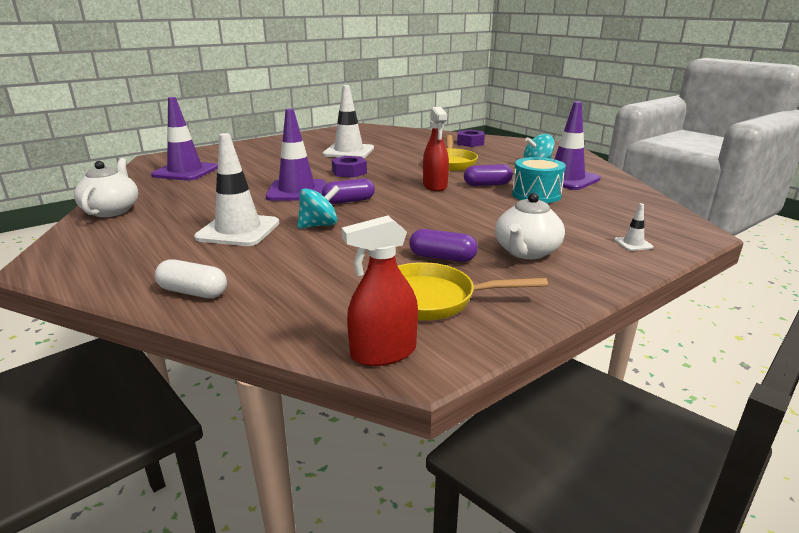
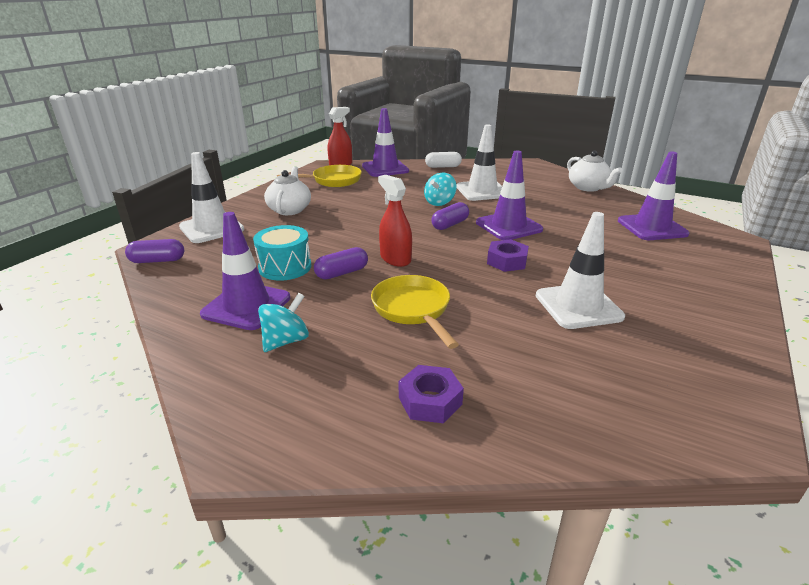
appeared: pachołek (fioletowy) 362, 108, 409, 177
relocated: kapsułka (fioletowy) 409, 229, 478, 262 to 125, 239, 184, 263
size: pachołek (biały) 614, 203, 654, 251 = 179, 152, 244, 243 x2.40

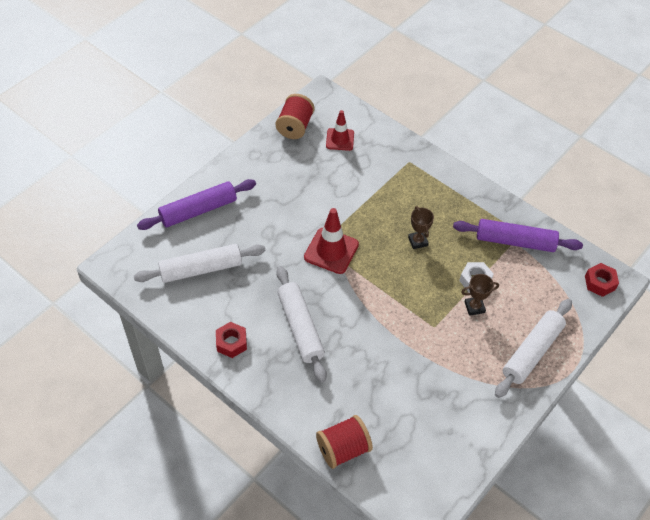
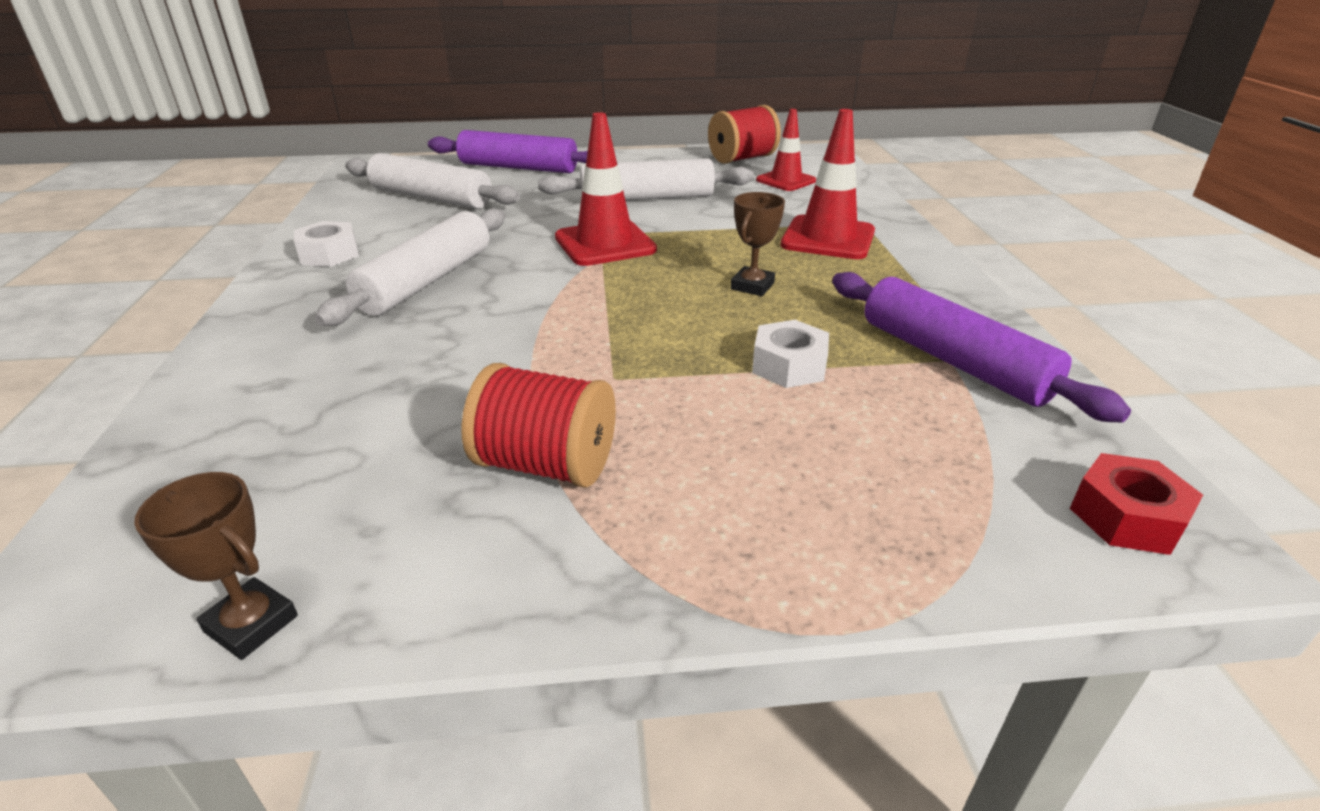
appeared: pachołek (czerwony) 781, 109, 875, 259
relocated: puchar (brązowy) 461, 274, 499, 316 to 134, 472, 298, 660; wałek do ciasta (biały) 495, 299, 572, 398 to 538, 159, 754, 200; szpulka (czerwony) 316, 415, 373, 469 to 461, 363, 616, 488
colour: nakrętka (czerwony) 216, 322, 247, 358 to nakrętka (biały) 294, 221, 359, 267

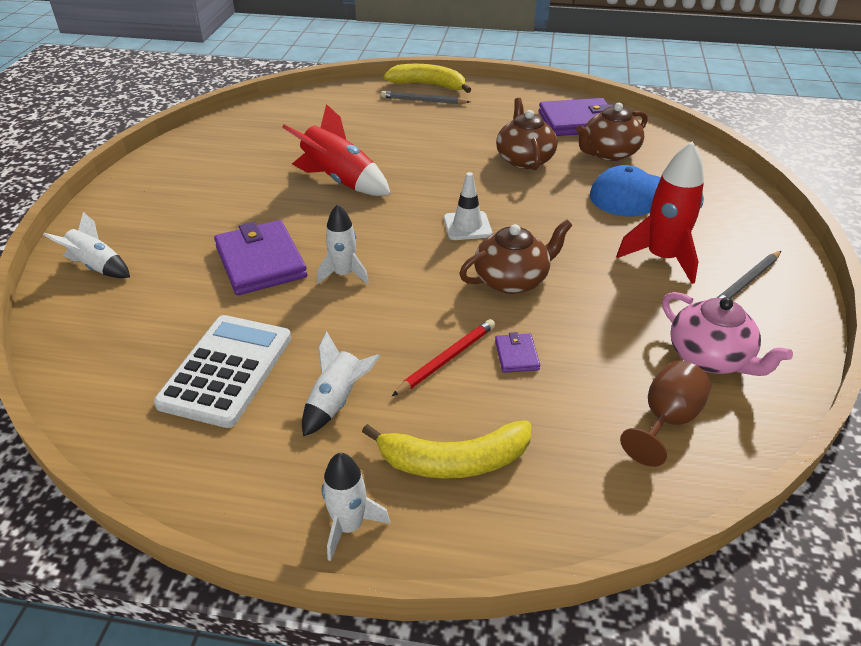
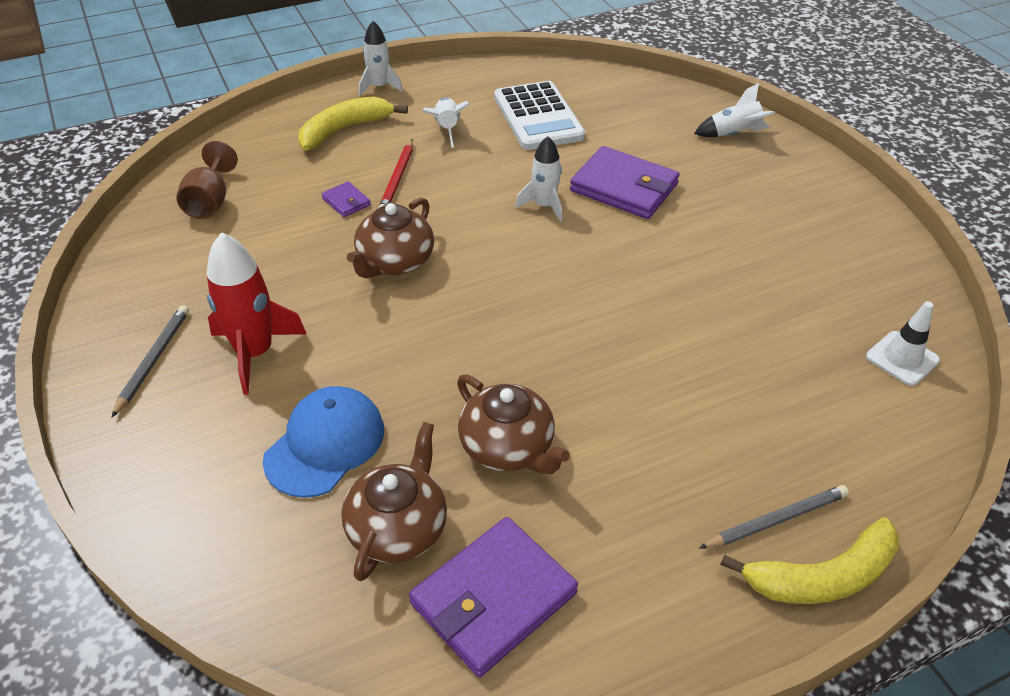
missing: rakieta (czerwony) 282, 104, 391, 196; imbryk (różowy) 662, 292, 793, 376
relocated: pachołek (biały) 444, 172, 492, 240 to 866, 301, 940, 386

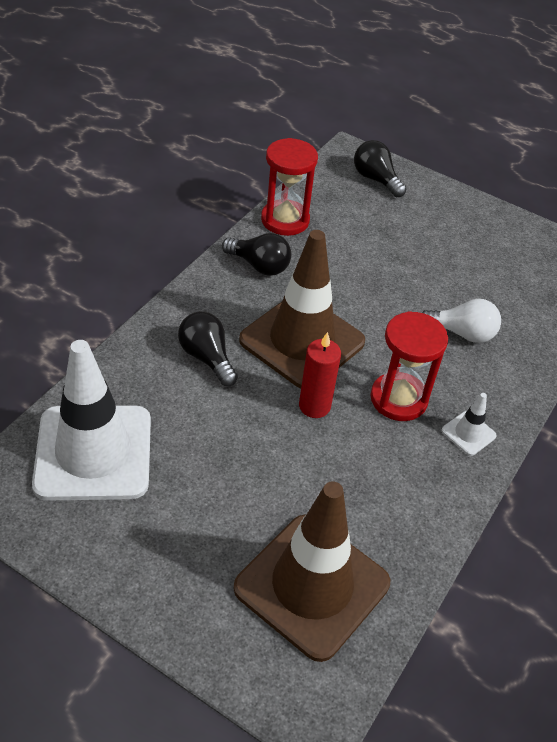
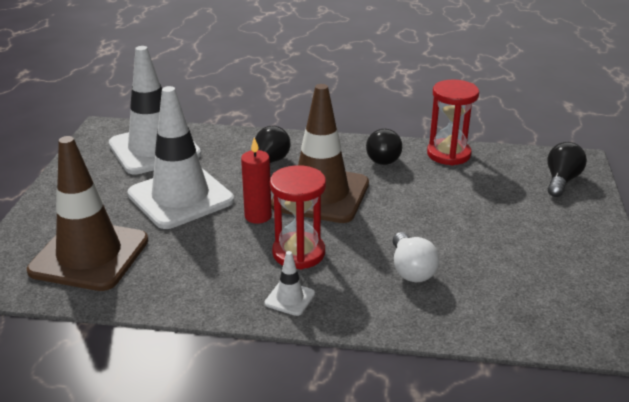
appeared: pachołek (biały) 127, 86, 234, 229

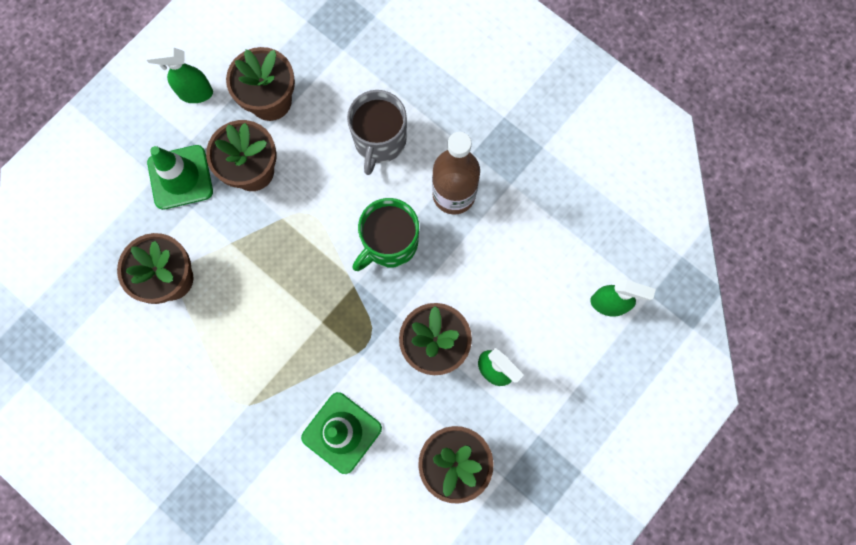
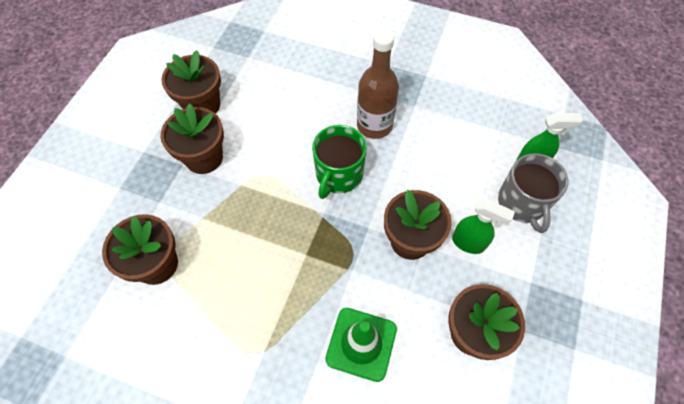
missing: spryskiwacz (zielony) 146, 48, 213, 103; pachołek (zielony) 147, 145, 213, 210
relocated: kubek (szary) 347, 90, 407, 175 to 498, 153, 568, 233

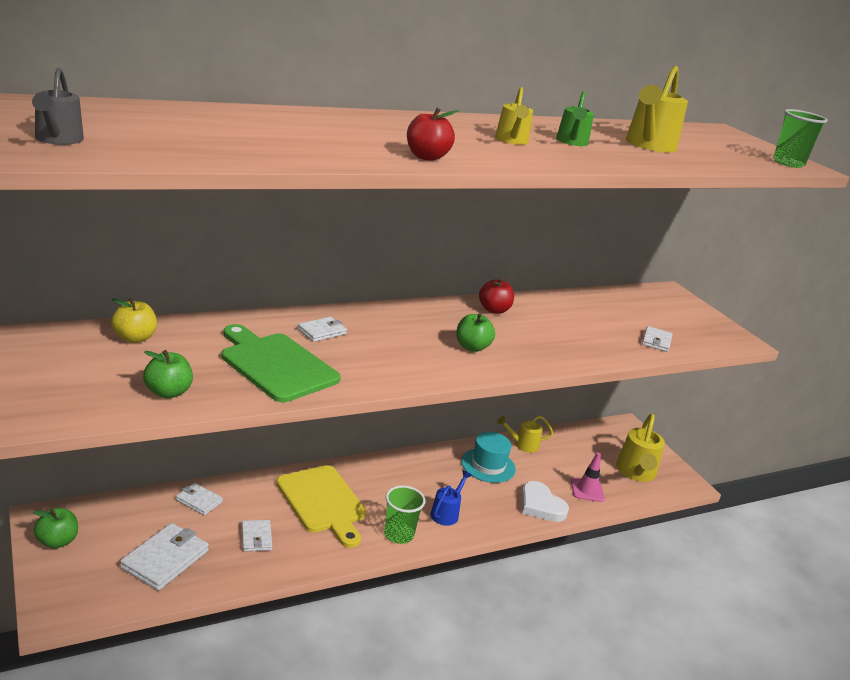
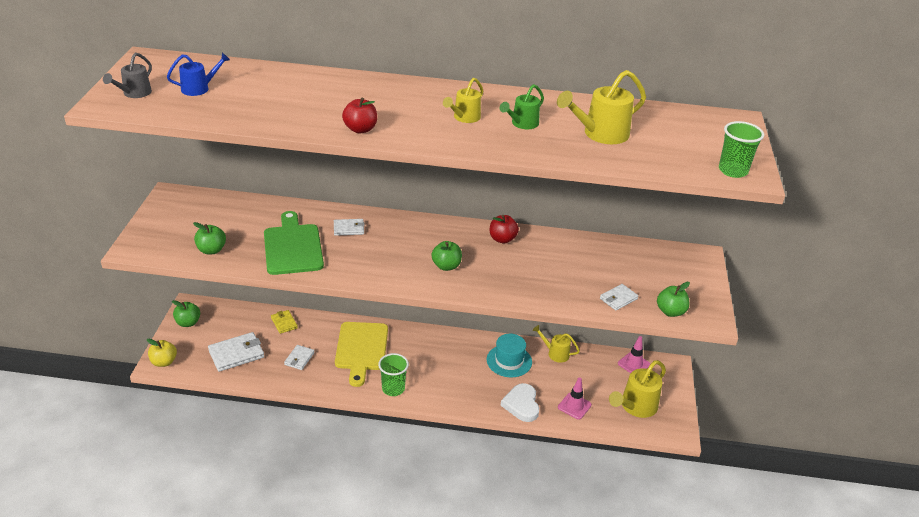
appeared: jabłko (zielony) 657, 282, 690, 317; pachołek (różowy) 618, 336, 650, 373
relocated: jabłko (żółty) 111, 298, 157, 343 to 147, 339, 177, 367; konewka (niebieski) 430, 470, 472, 526 to 167, 53, 230, 96
colour: portfel (biały) 176, 483, 223, 515 to portfel (żółty) 271, 310, 298, 334

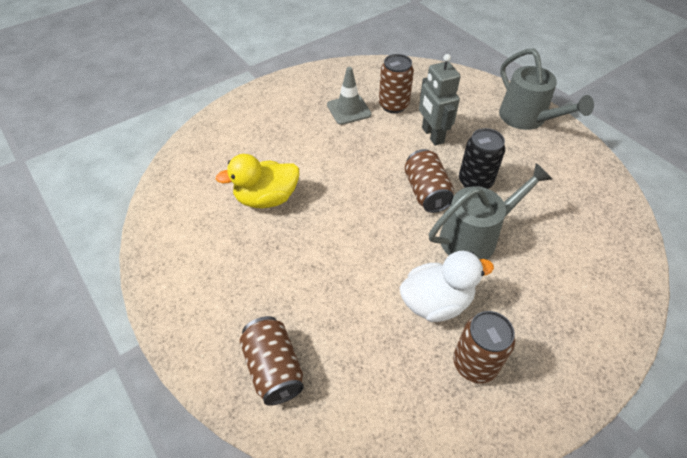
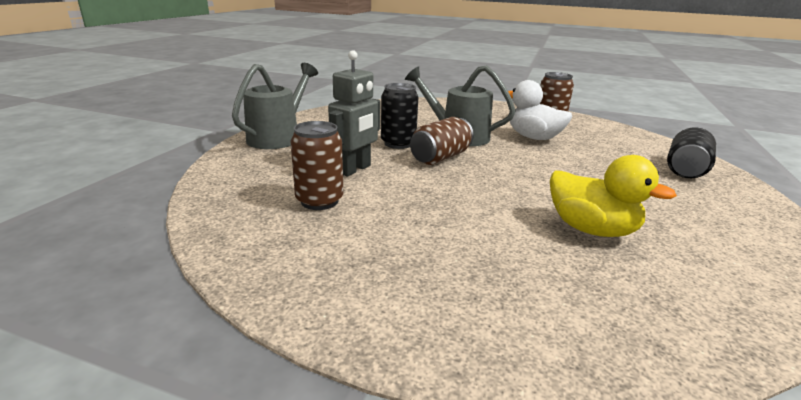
missing: pachołek (szary) 327, 67, 371, 125
colour: puszka (brązowy) 240, 316, 304, 406 to puszka (czarny) 667, 128, 716, 178

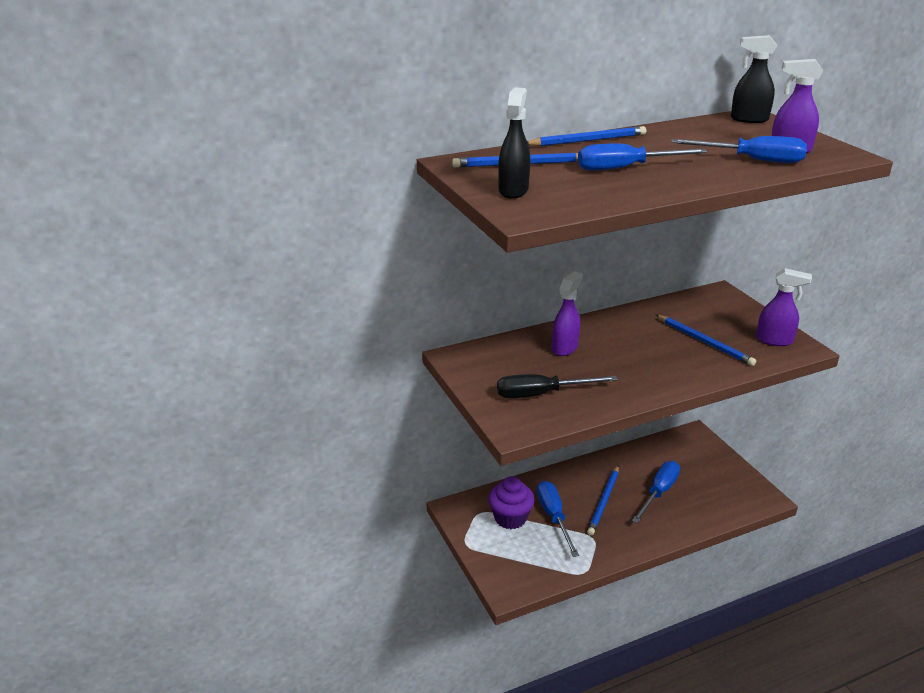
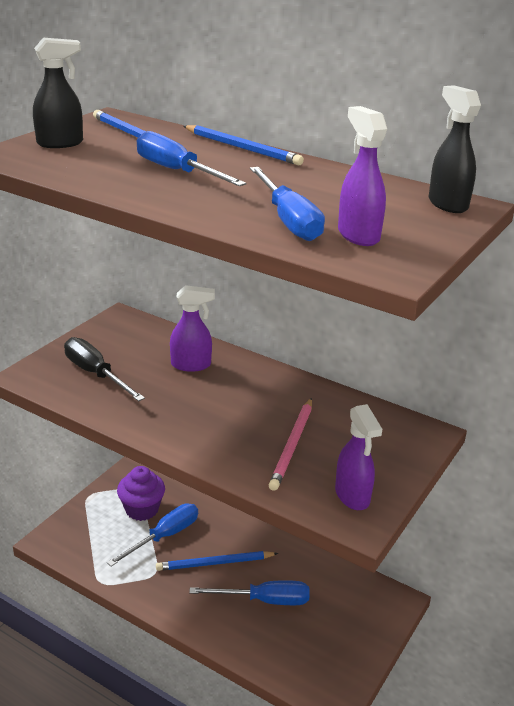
colour: ołówek (niebieski) 656, 315, 756, 366 to ołówek (różowy) 269, 398, 312, 491

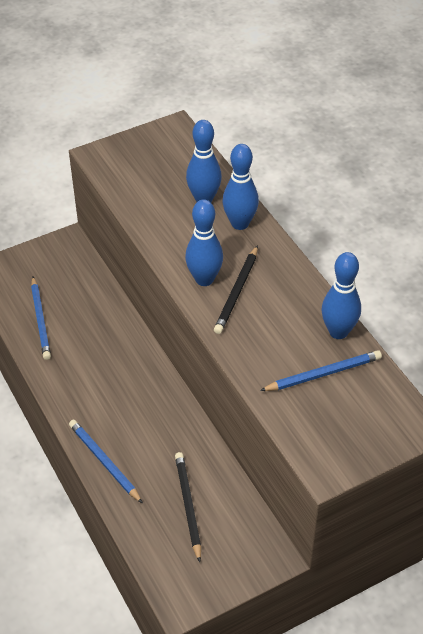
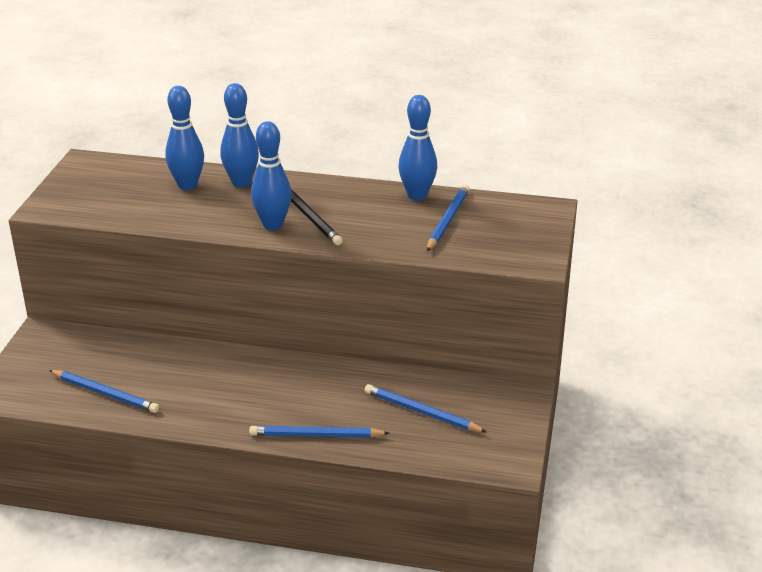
colour: ołówek (czarny) 175, 452, 201, 562 to ołówek (niebieski) 364, 384, 487, 432

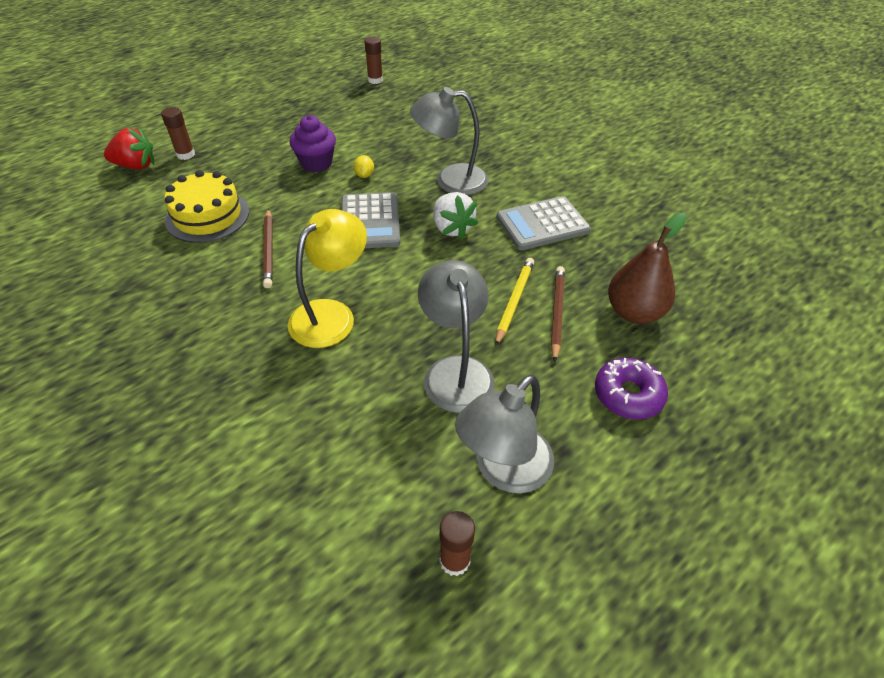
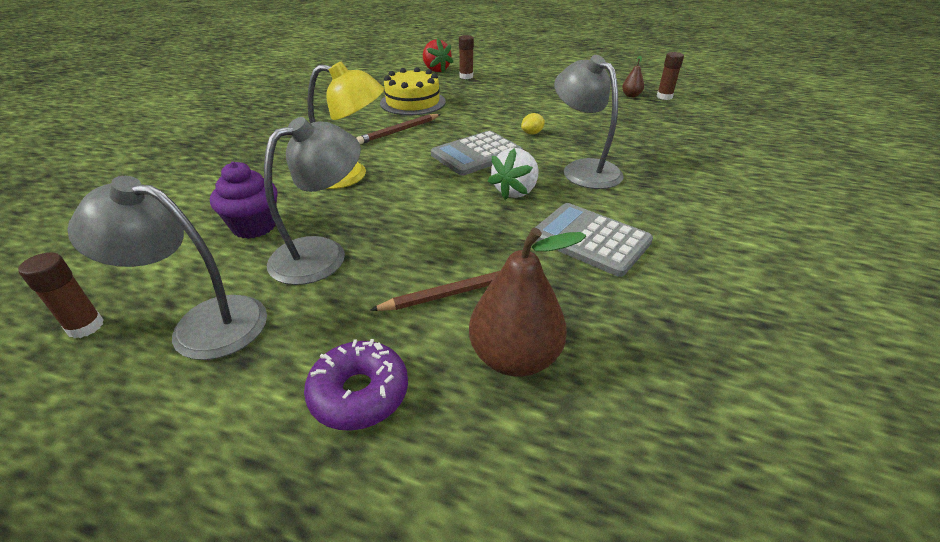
missing: ołówek (żółty) 495, 258, 534, 346
appeared: gruszka (brązowy) 622, 56, 644, 97
relocated: muffinka (fioletowy) 289, 115, 336, 172 to 210, 162, 277, 239

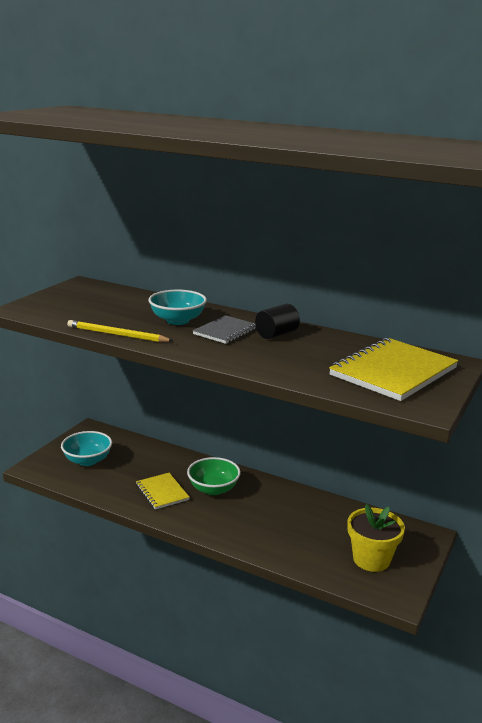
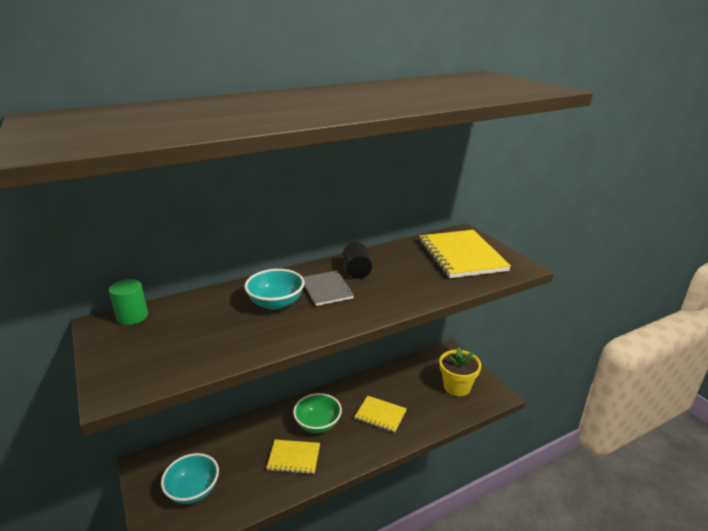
missing: ołówek (żółty) 67, 320, 173, 342
appeared: walec (zielony) 109, 279, 148, 325; zeszyt (żółty) 354, 396, 407, 432

